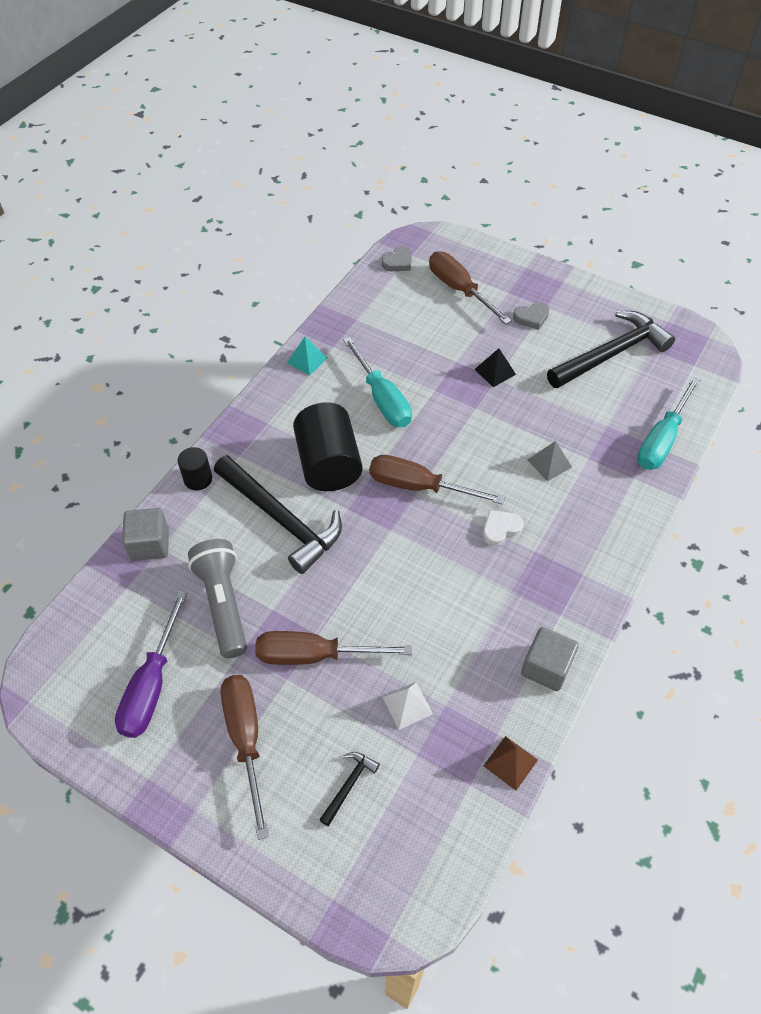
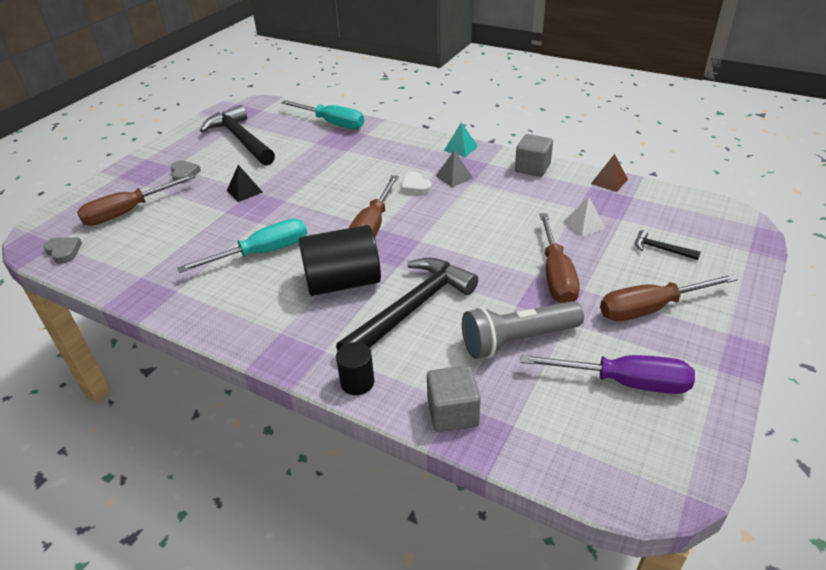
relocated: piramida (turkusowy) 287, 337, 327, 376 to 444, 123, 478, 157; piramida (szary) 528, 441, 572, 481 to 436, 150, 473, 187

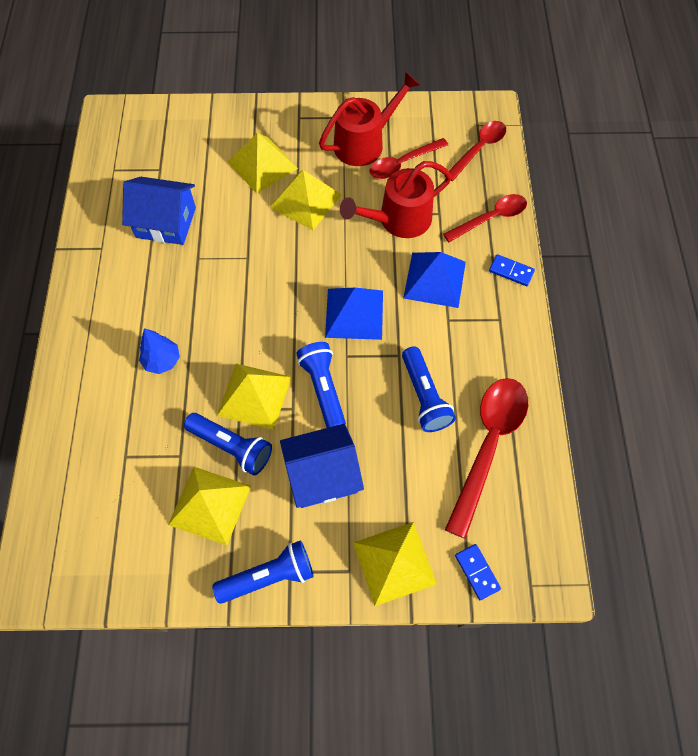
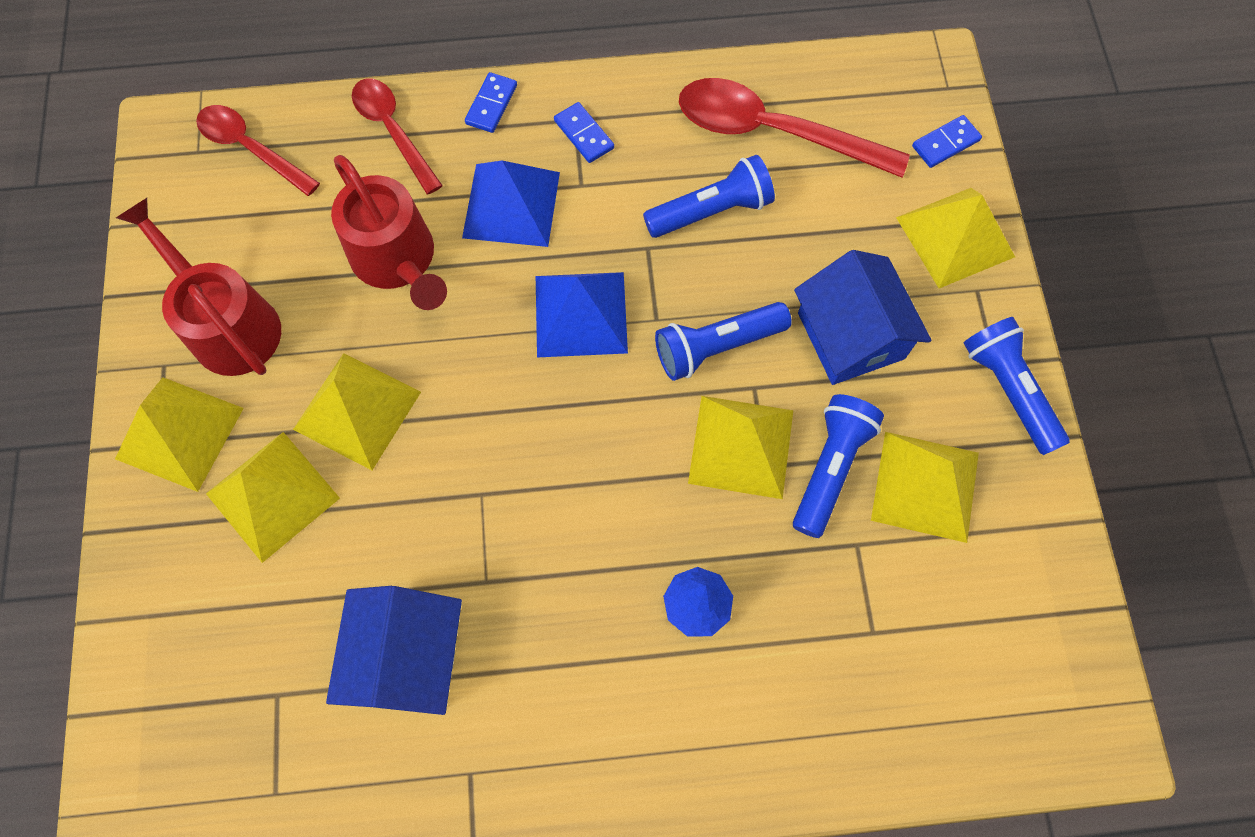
missing: łyżka (czerwony) 370, 138, 448, 179
appeared: kostka domina (niebieski) 554, 102, 614, 163; piramida (żółty) 115, 377, 244, 492

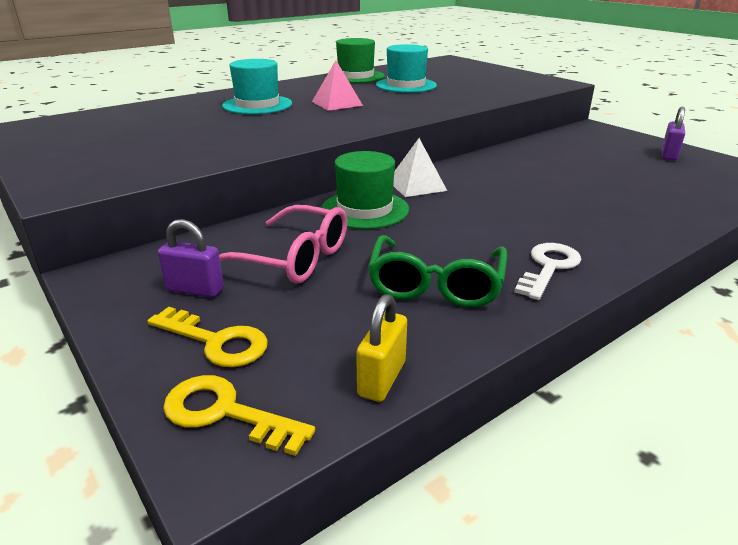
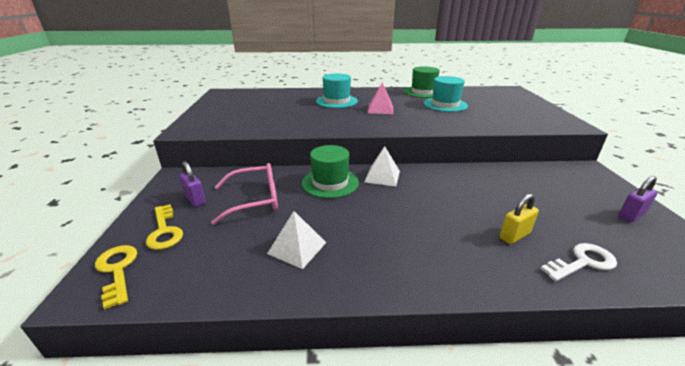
relocated: klucz (biały) 514, 243, 581, 300 to 540, 243, 617, 281; kłódka (żółty) 356, 294, 407, 402 to 499, 194, 539, 244
exchanged: okulary (zielony) 368, 235, 507, 307 to piramida (biały) 267, 211, 326, 269
spun: okulary (różowy) 219, 205, 347, 284 = 211, 163, 278, 225 75 degrees counterclockwise

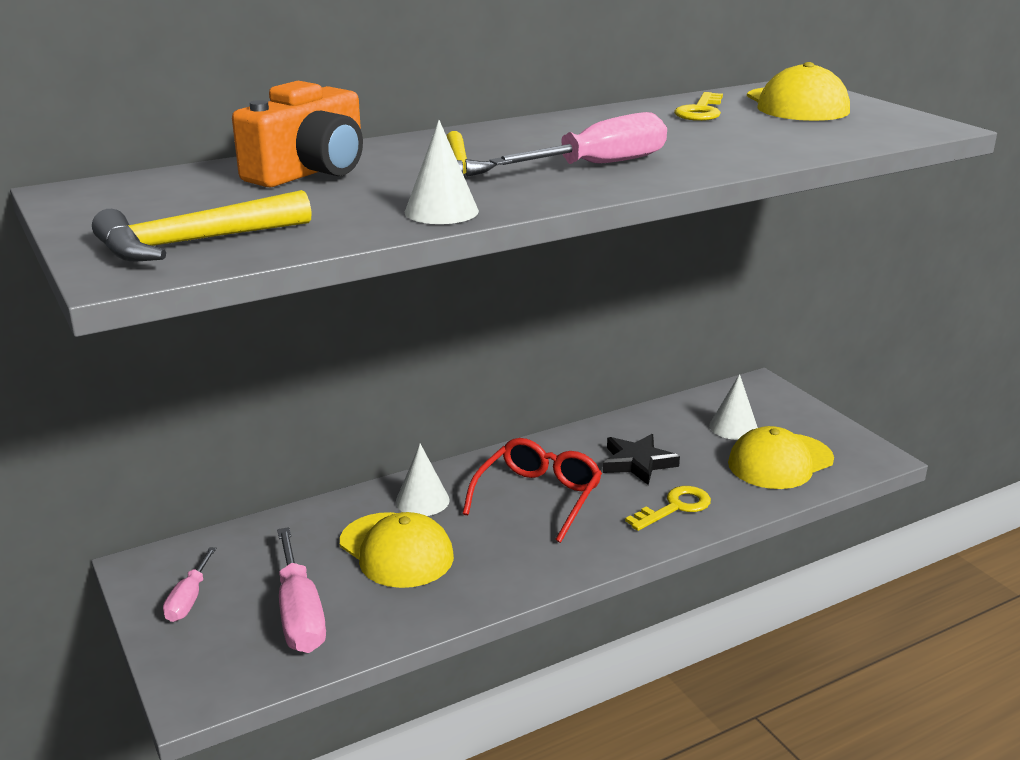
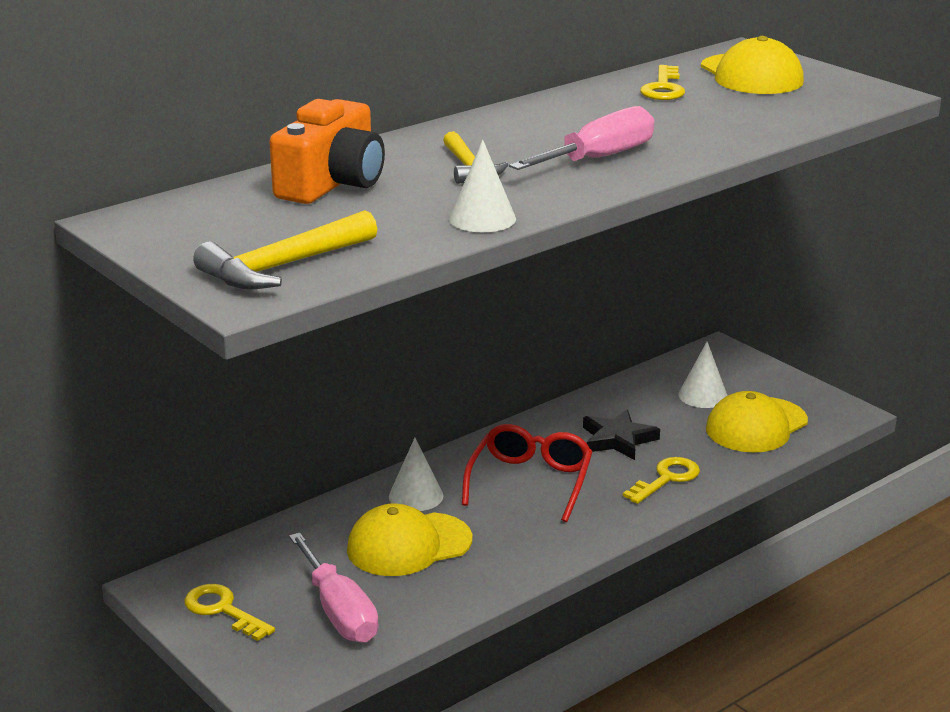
exchanged: śrubokręt (różowy) 163, 547, 216, 622 to klucz (żółty) 184, 584, 275, 641
spun: czapka (żółty) 340, 512, 454, 588 = 347, 504, 472, 576 120 degrees clockwise

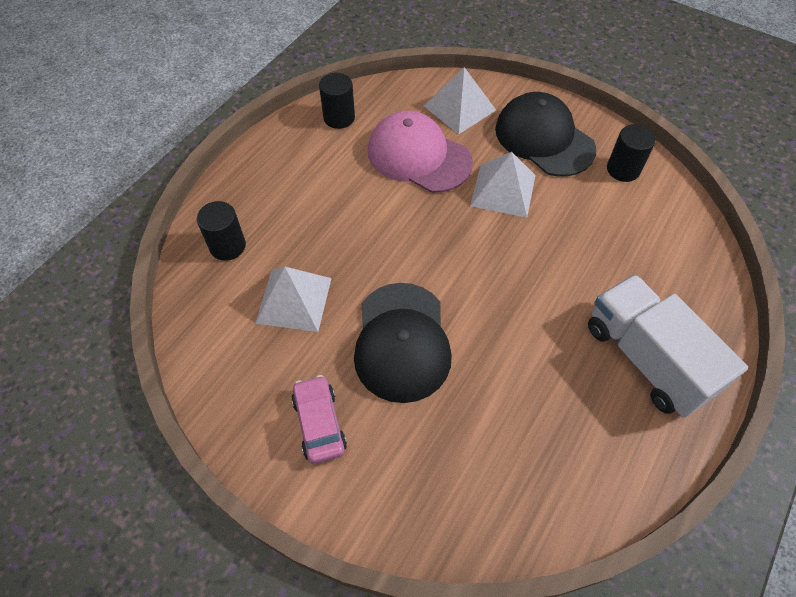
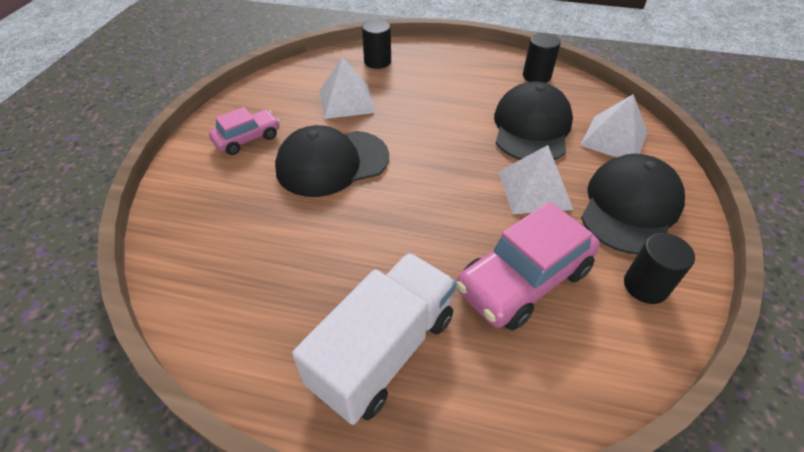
appeared: samochód (różowy) 456, 202, 600, 330
colour: czapka (różowy) 368, 111, 473, 193 to czapka (czarny) 494, 82, 573, 160

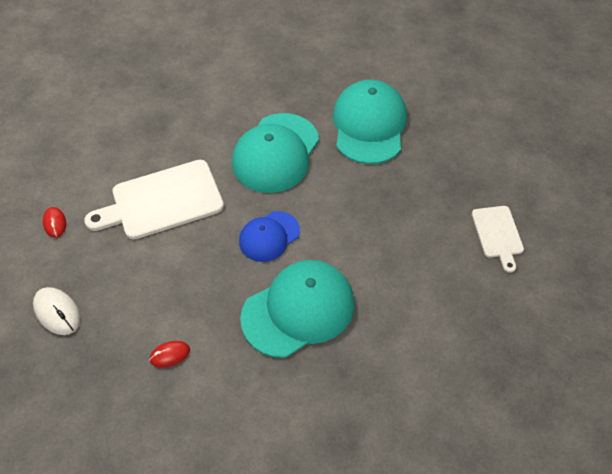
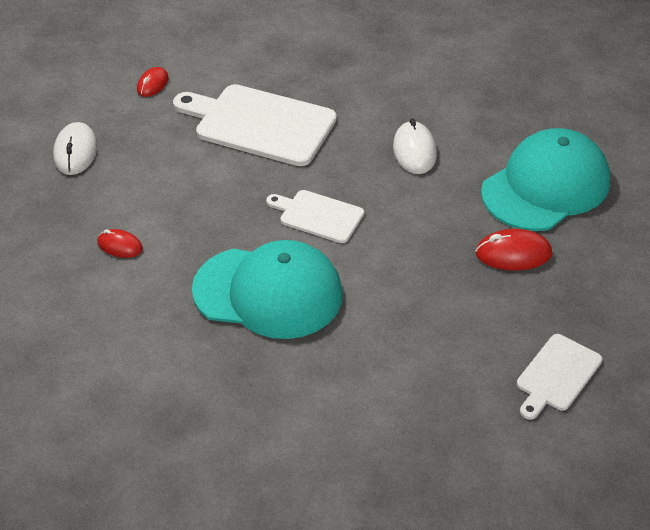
appeared: myszka (czerwony) 475, 229, 552, 271
exchanged: czapka (turkusowy) 232, 113, 319, 193 to myszka (biały) 393, 118, 437, 174; czapka (niebieski) 239, 211, 300, 262 to deska do krojenia (biały) 266, 190, 364, 243

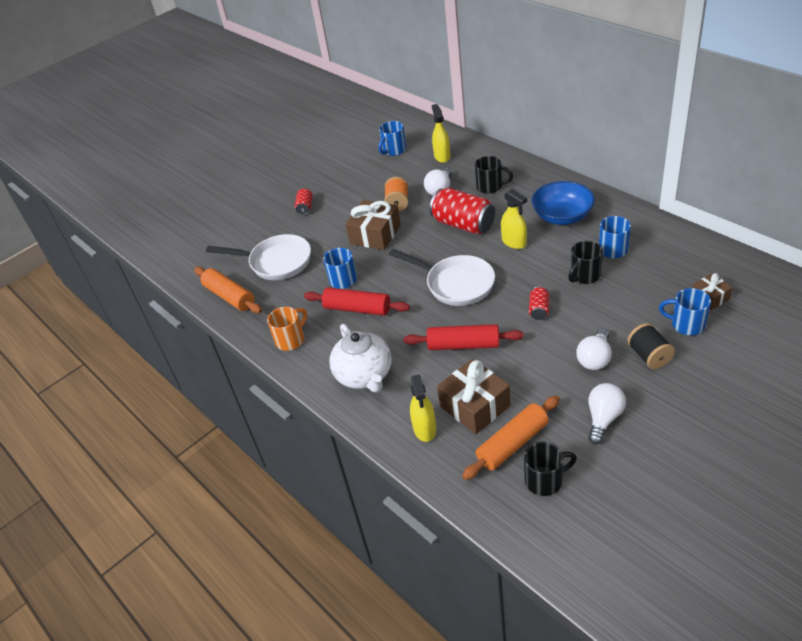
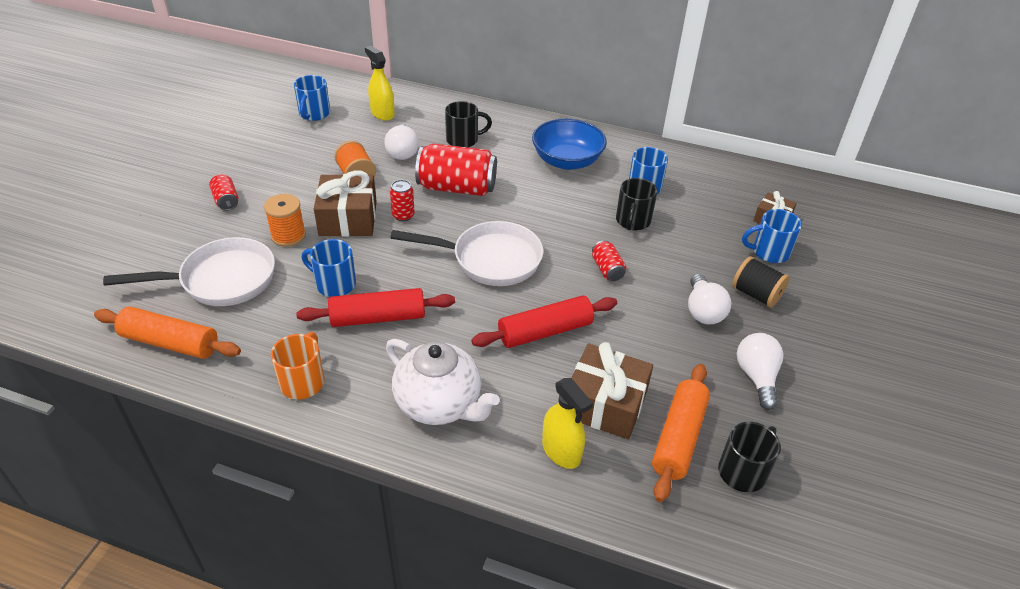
missing: spryskiwacz (żółty) 501, 189, 527, 249
appeared: puszka (czerwony) 390, 180, 415, 221; szpulka (pomarańczowy) 264, 194, 306, 247

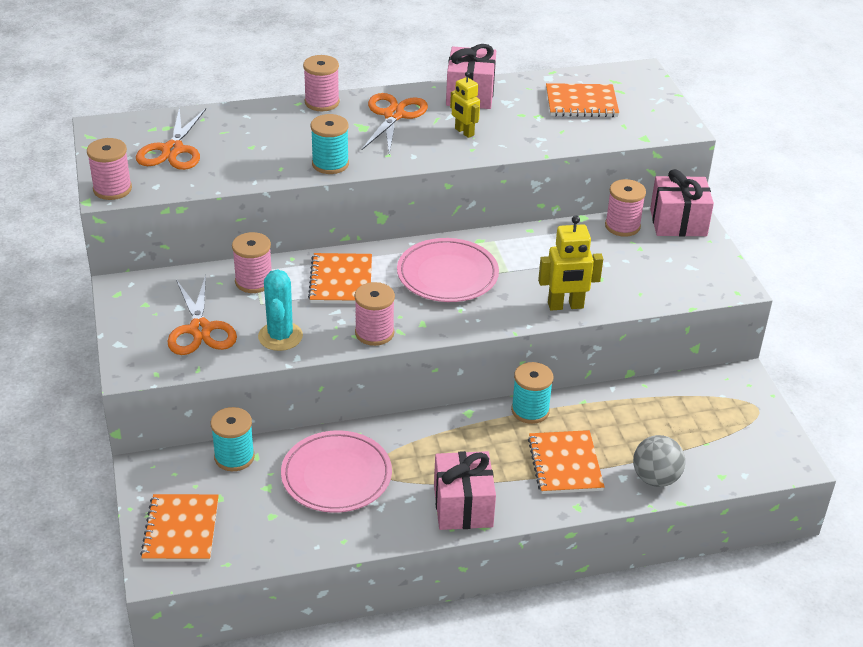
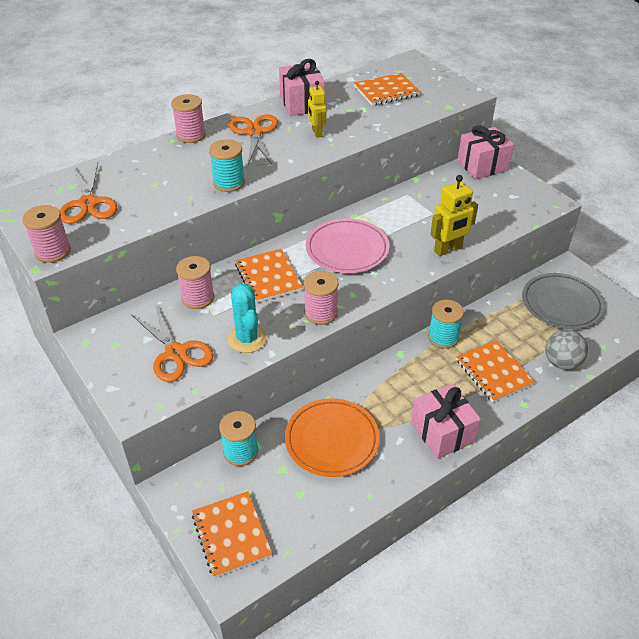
missing: szpulka (różowy) 605, 179, 646, 237
appeared: talerz (szary) 522, 273, 604, 329
colour: talerz (różowy) 281, 430, 392, 513 to talerz (pomarańczowy) 285, 398, 380, 477
spun: robot (żółty) 450, 72, 480, 138 = 308, 81, 326, 138 45 degrees clockwise

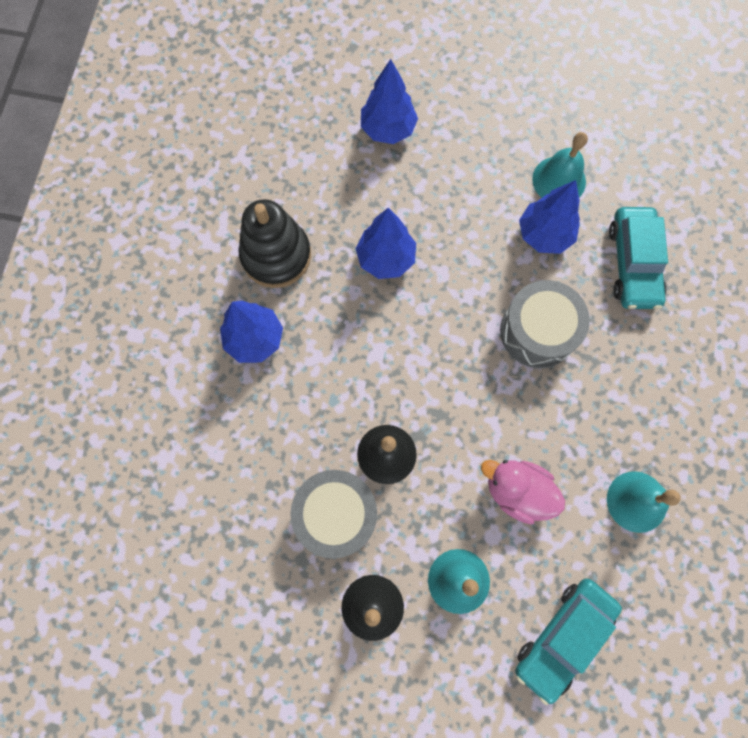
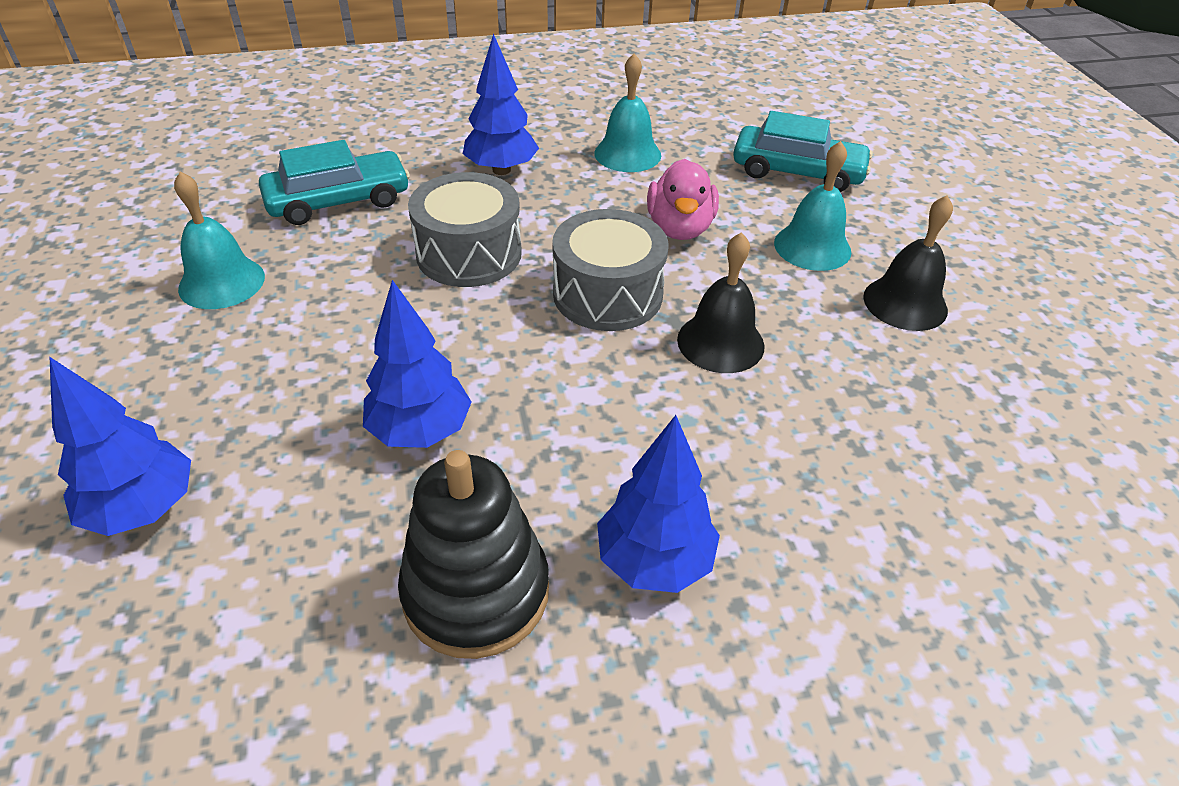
relocated: drzewko (niebieski) 519, 180, 580, 254 to 463, 33, 539, 175; bęben (szary) 290, 470, 377, 558 to 552, 209, 668, 331

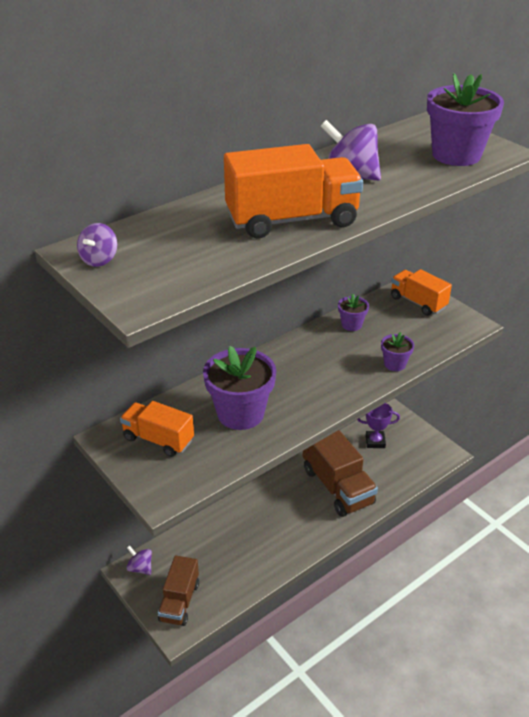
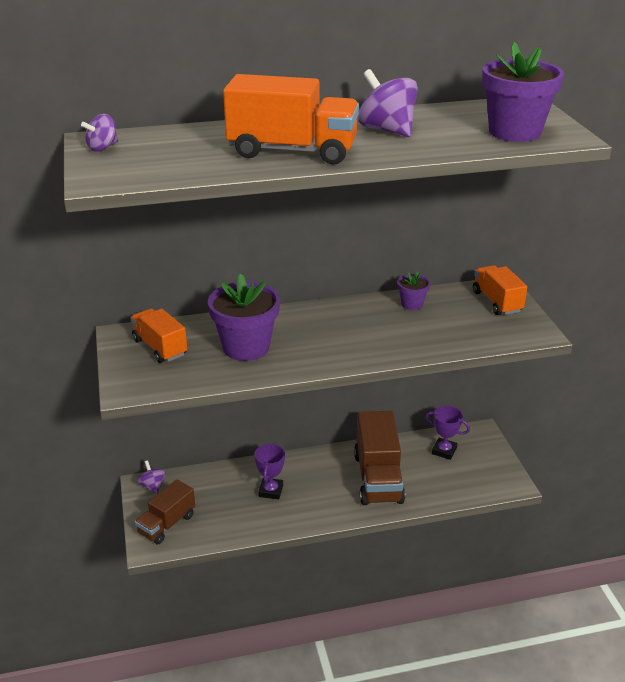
missing: doniczka (fioletowy) 381, 332, 414, 371
appeared: puchar (fioletowy) 254, 443, 285, 499

